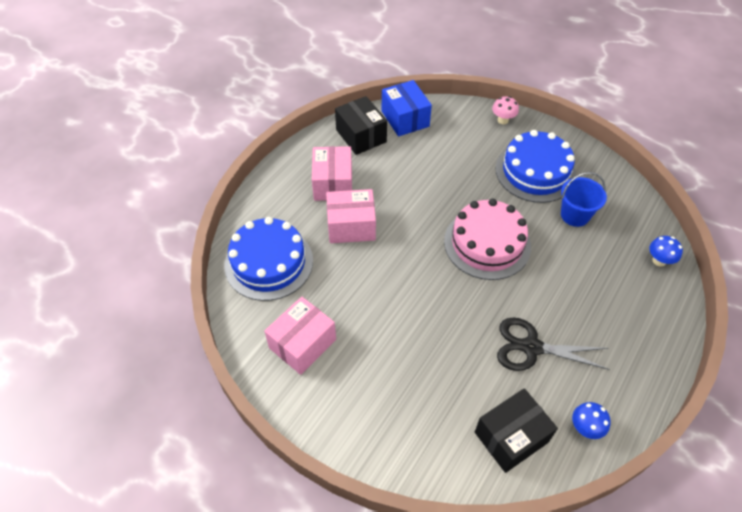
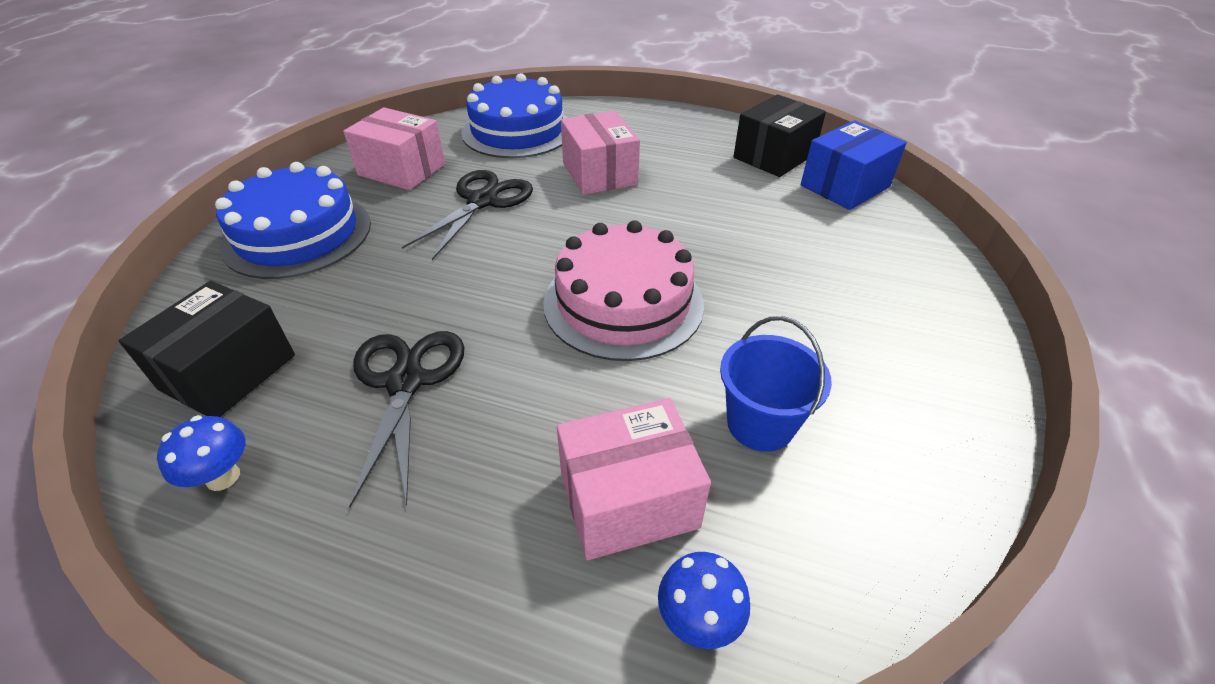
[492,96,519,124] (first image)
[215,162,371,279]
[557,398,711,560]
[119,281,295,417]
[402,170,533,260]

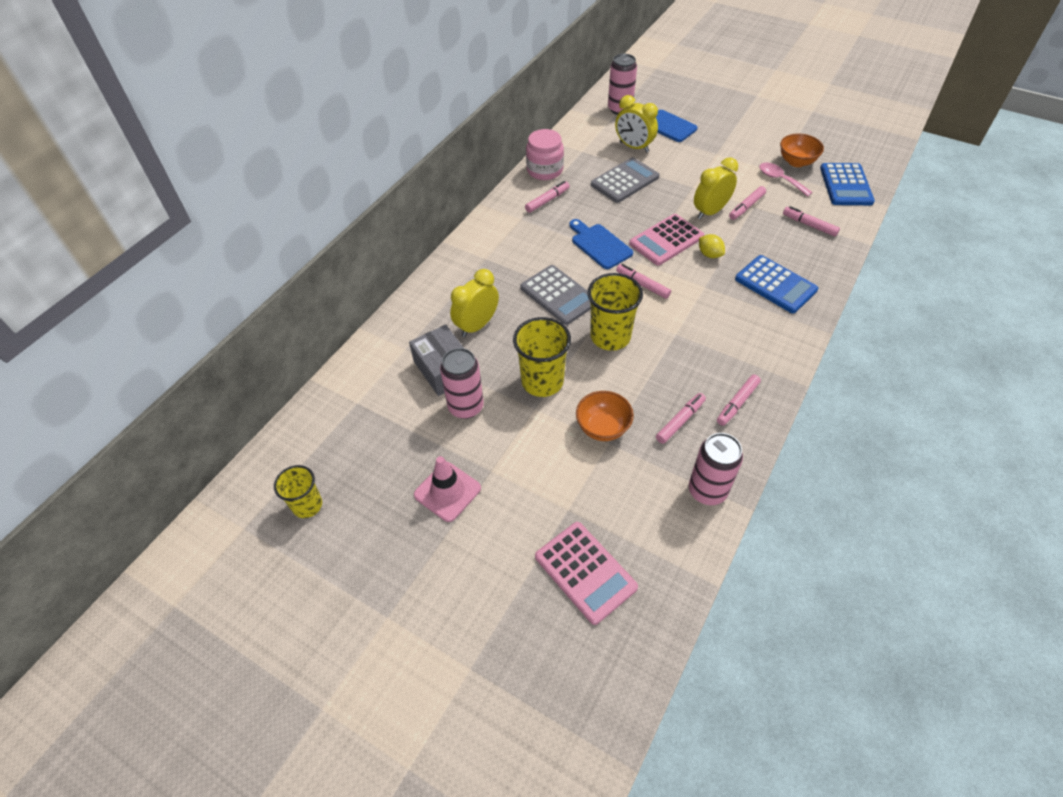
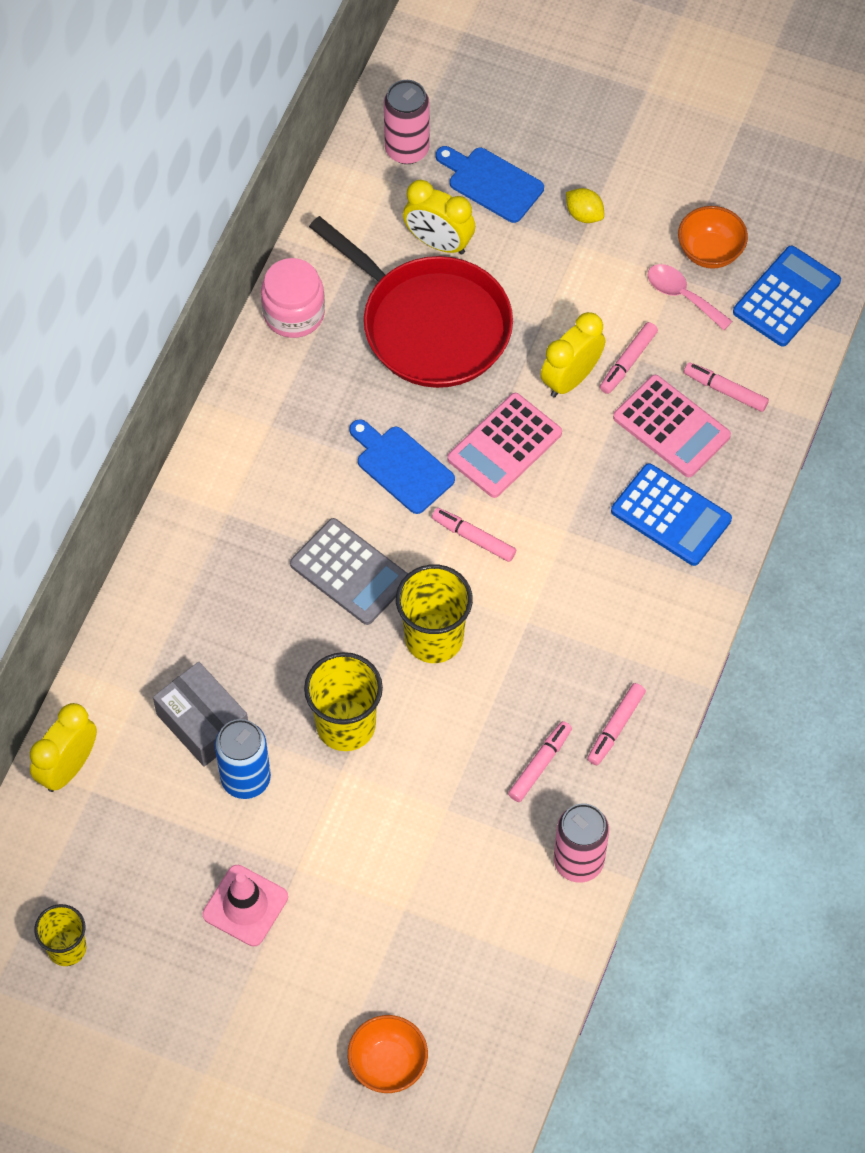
[309,216,513,388]
[733,246,841,347]
[525,181,570,213] (first image)
[566,188,604,223]
[30,703,97,792]
[215,719,271,799]
[348,1015,428,1093]
[613,375,731,477]

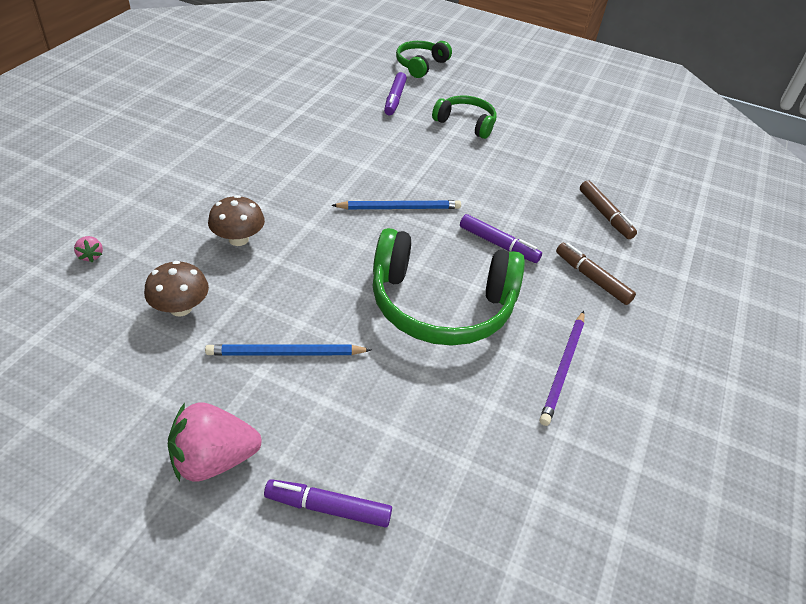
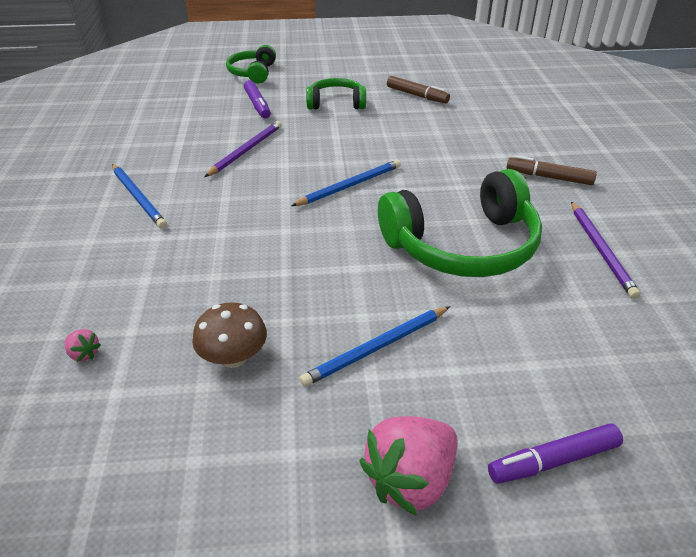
[387,76,450,103]
[208,195,265,246] (first image)
[460,214,542,263] (first image)
[204,121,282,177]
[112,164,167,229]

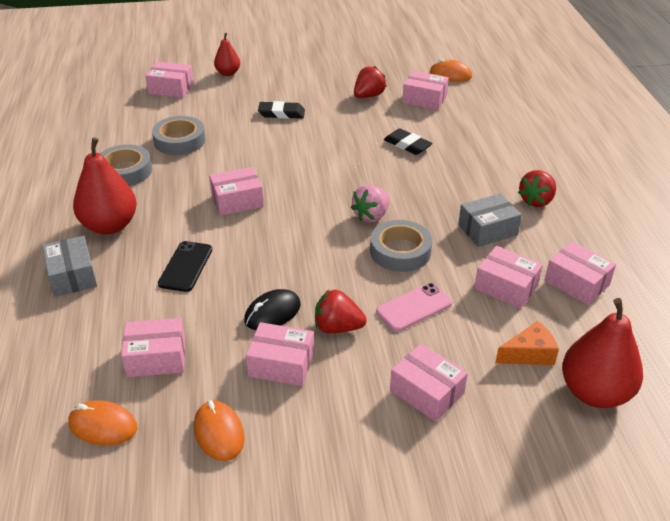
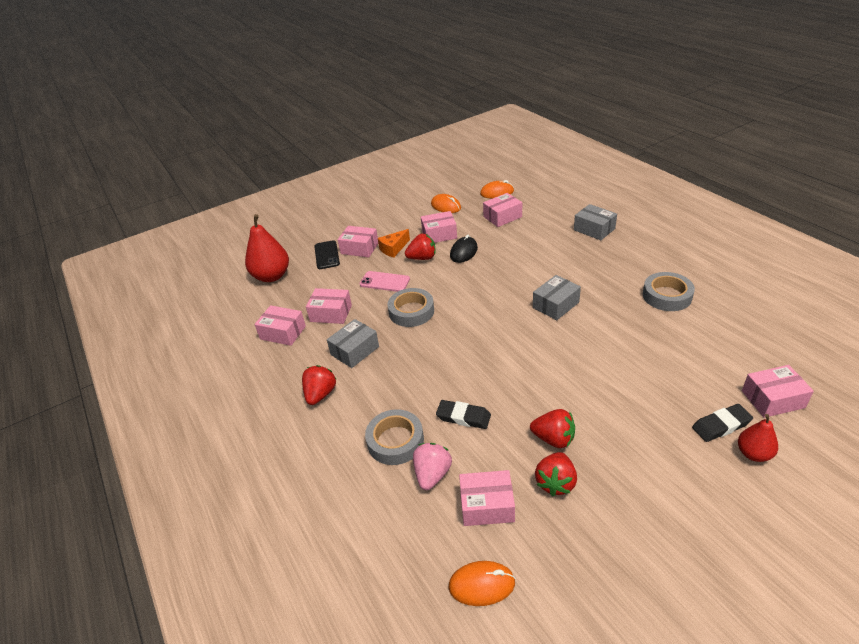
[692,404,753,442]
[365,409,424,465]
[73,137,137,235] (first image)
[533,275,581,320]
[413,443,452,490]
[314,240,340,269]
[359,271,410,292]
[378,229,410,258]
[530,409,575,448]

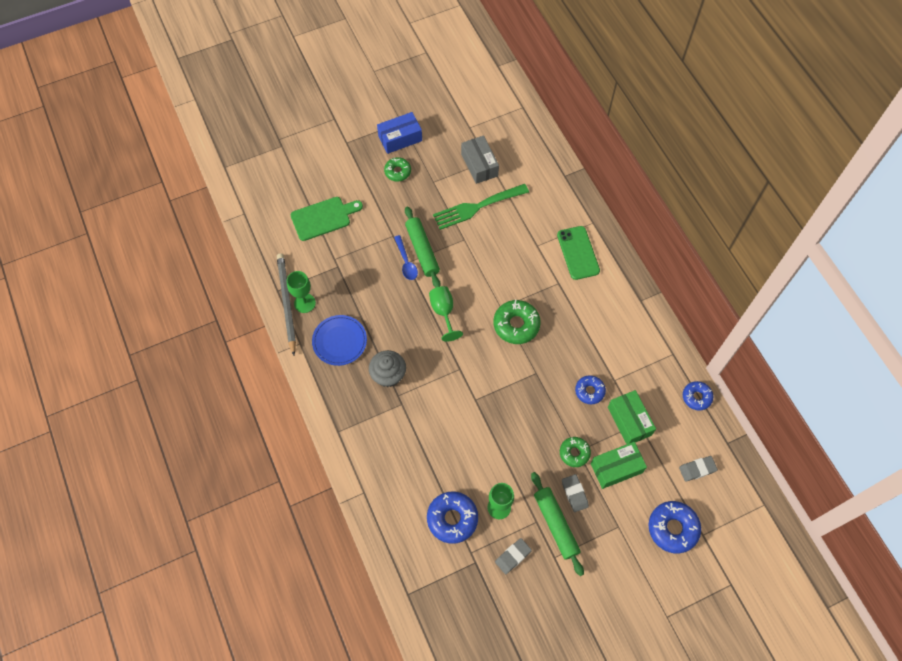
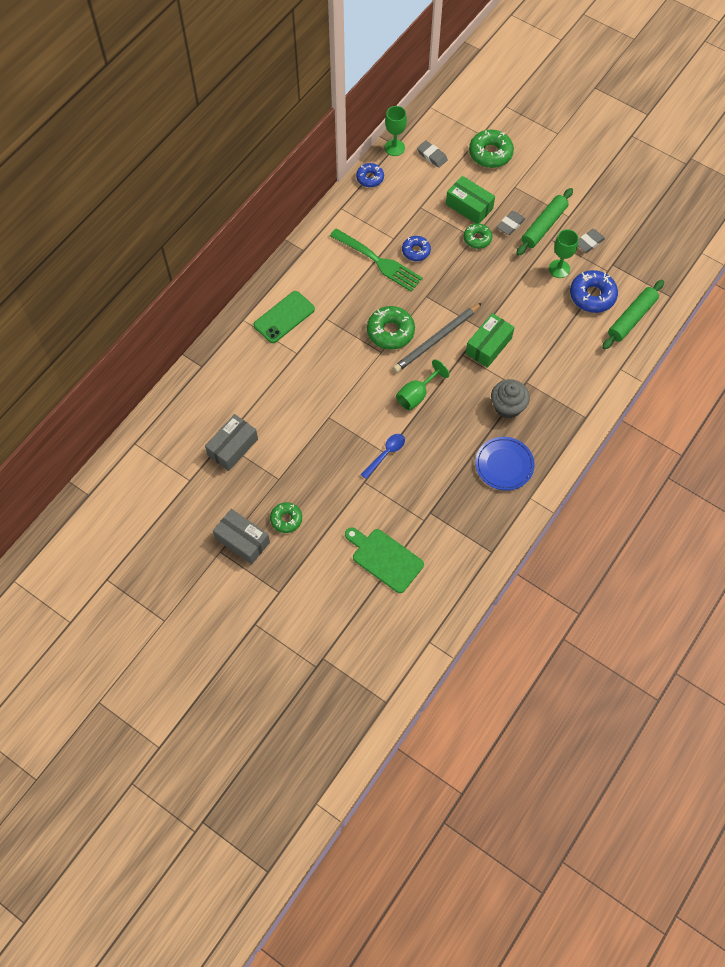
[213,509,270,564]
[330,228,423,292]
[602,280,664,350]
[393,303,482,373]
[385,106,407,156]
[466,313,515,368]
[469,130,514,168]
[578,229,605,253]

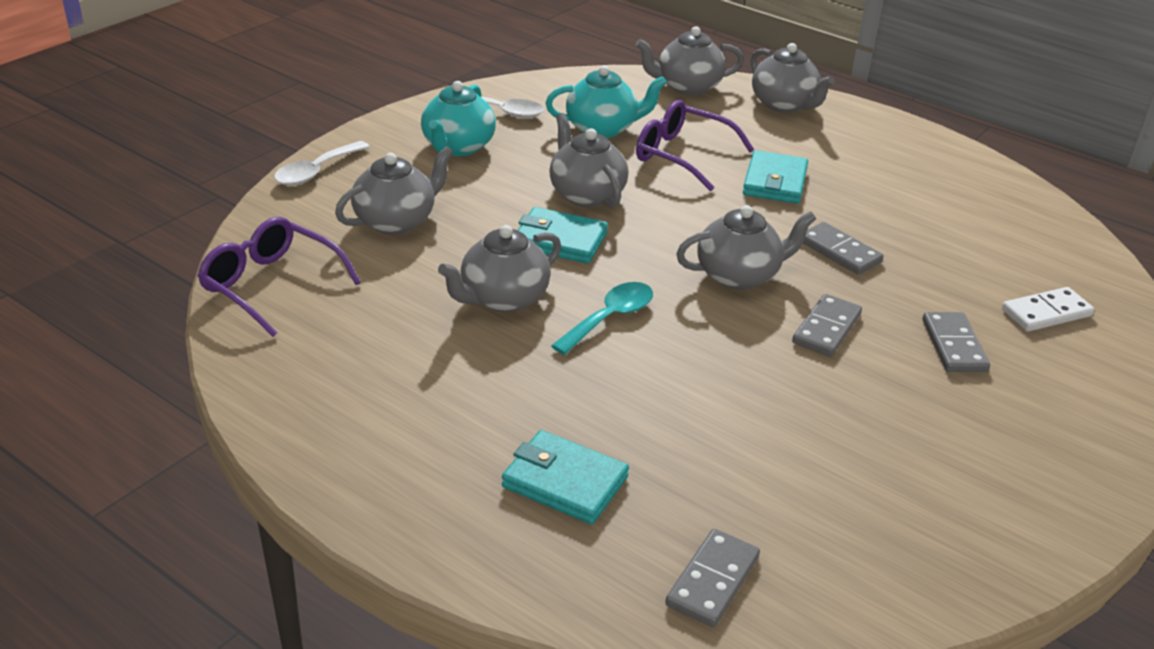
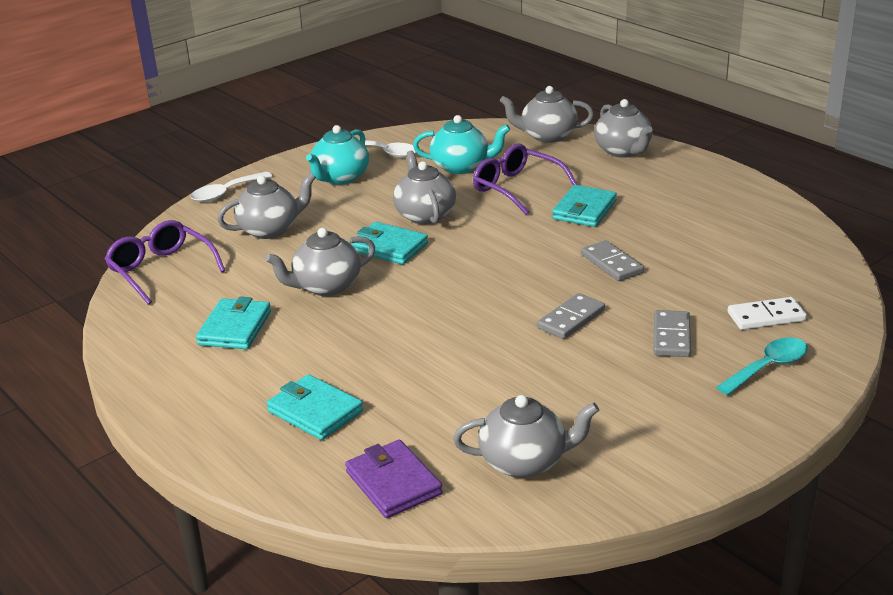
[453,395,599,478]
[716,337,808,395]
[345,440,442,518]
[196,296,271,349]

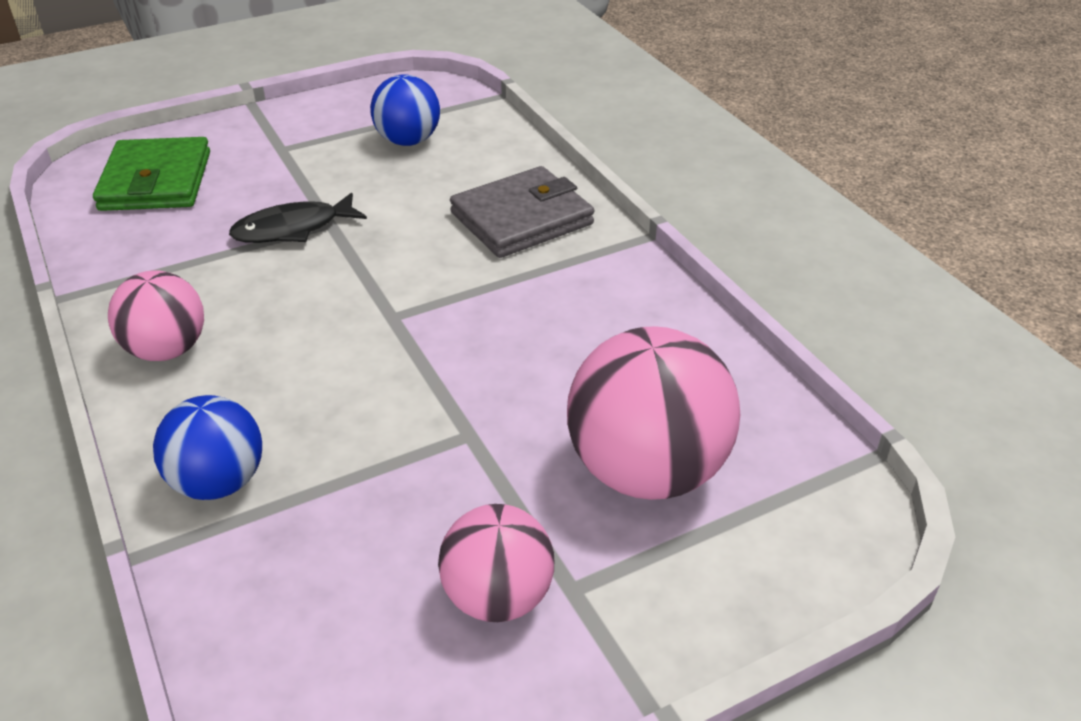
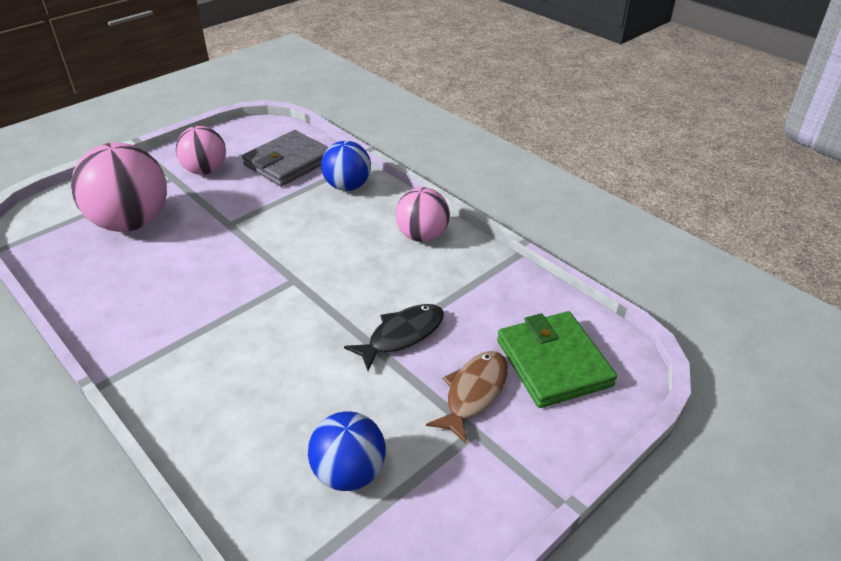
[242,130,329,187]
[426,351,508,444]

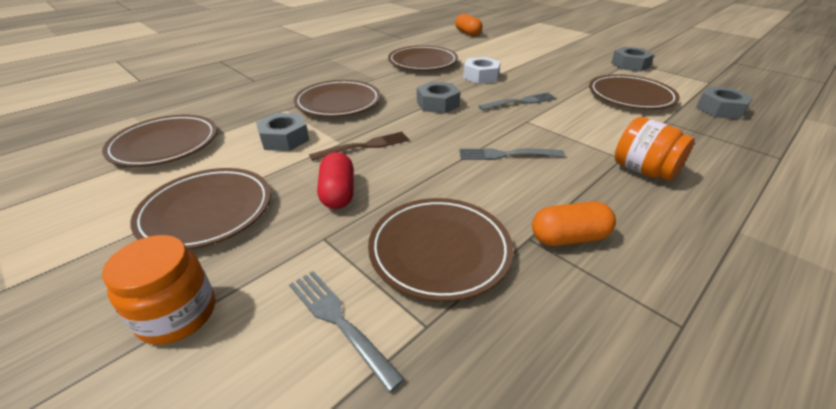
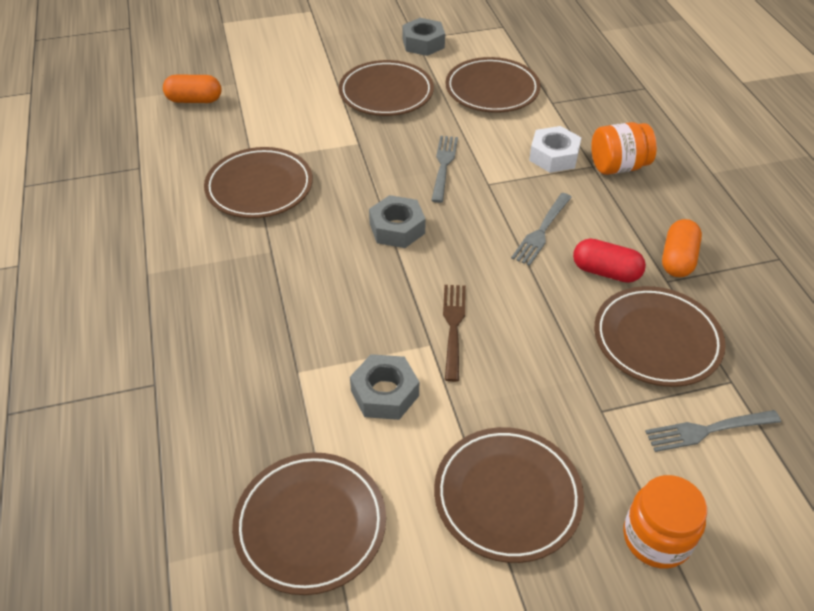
[529,126,582,173]
[339,60,434,116]
[696,86,753,120] (first image)
[573,239,646,283]

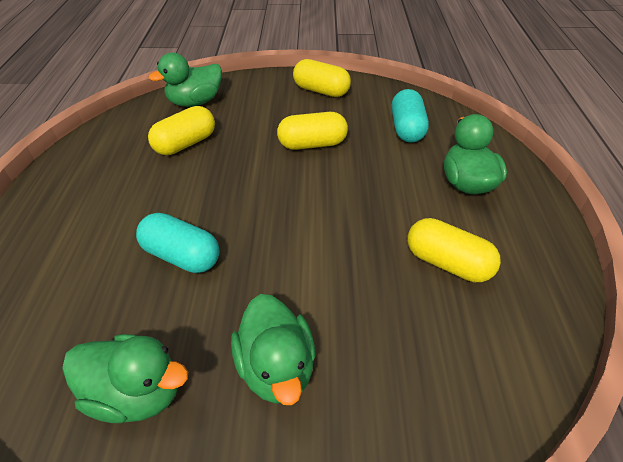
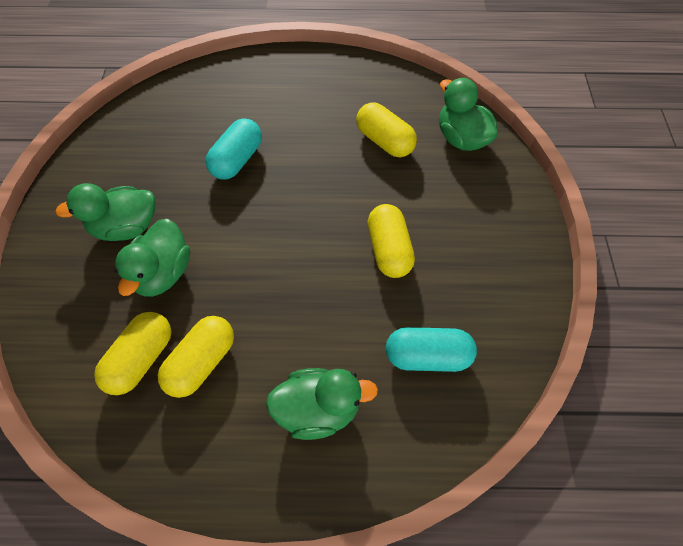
[94,312,171,395]
[115,219,190,297]

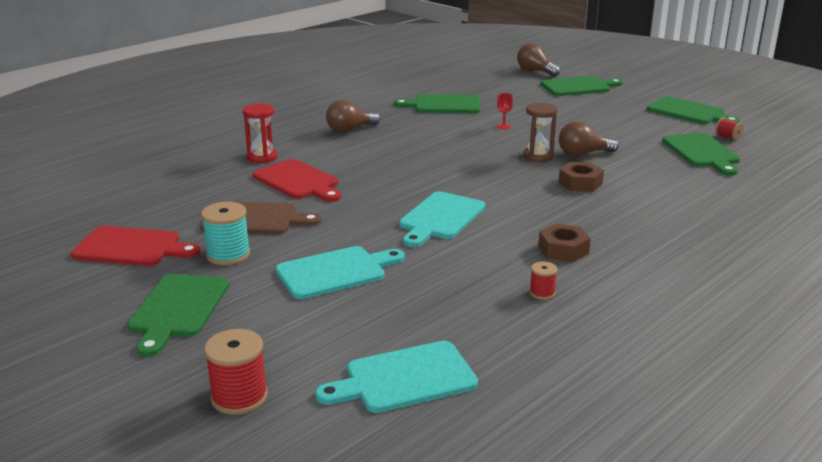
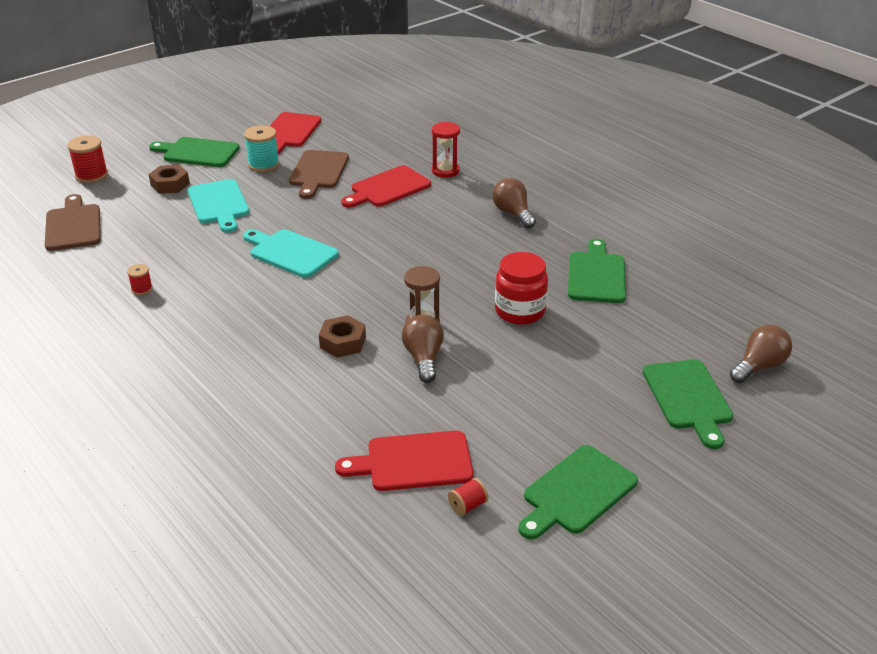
[495,252,548,325]
[335,431,473,491]
[149,165,190,194]
[45,194,101,251]

